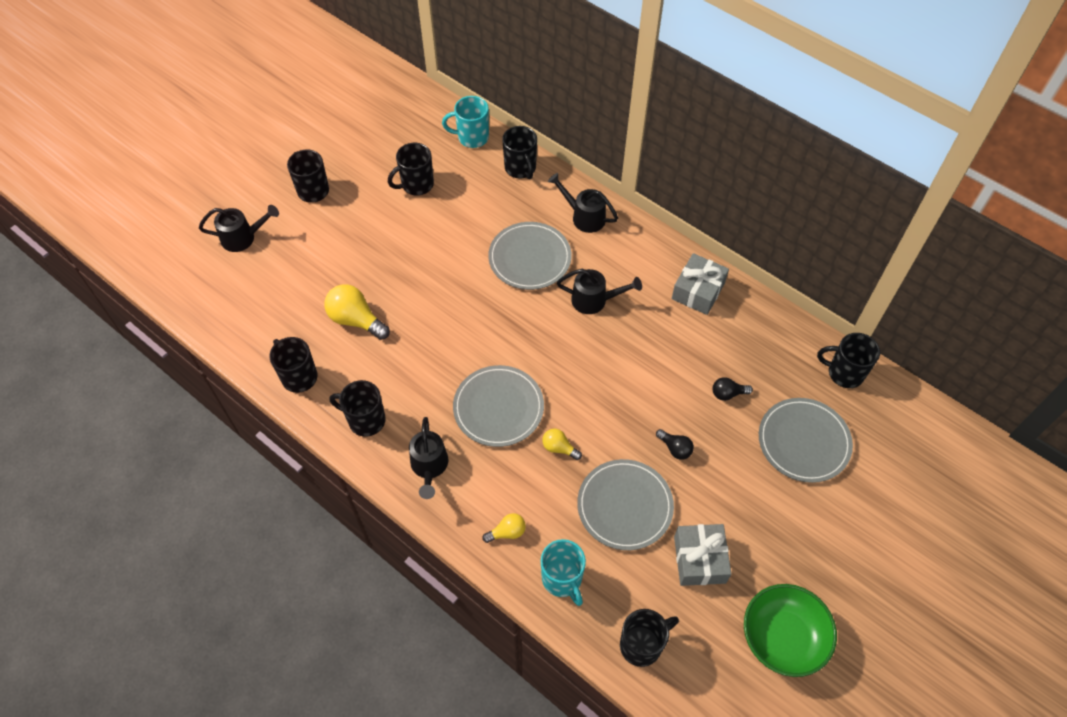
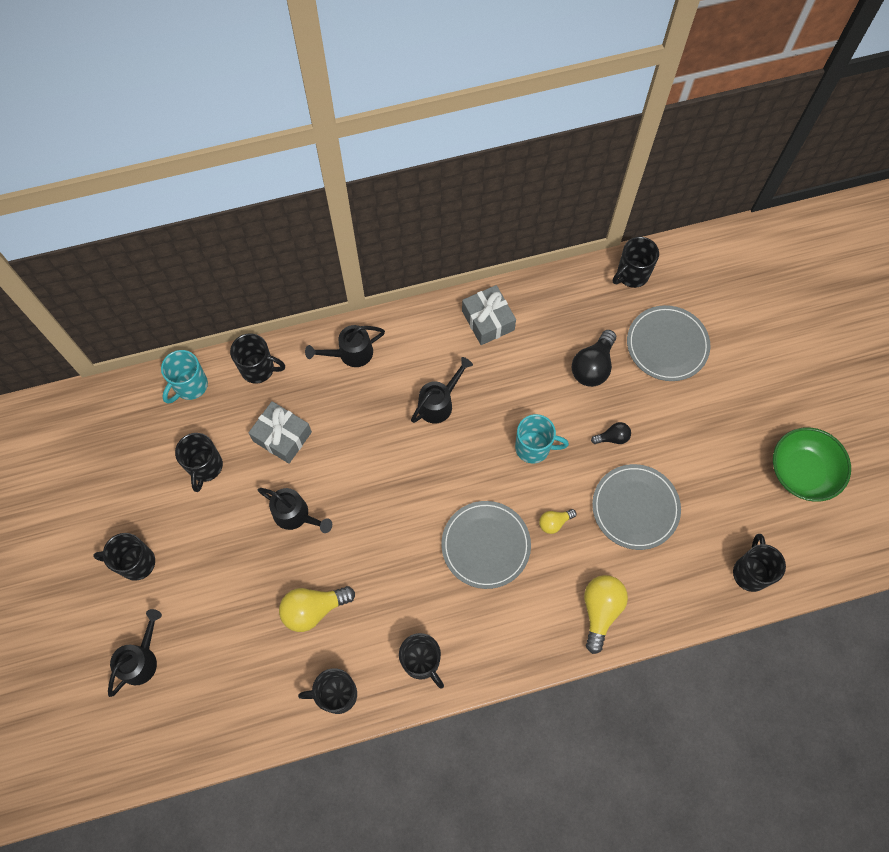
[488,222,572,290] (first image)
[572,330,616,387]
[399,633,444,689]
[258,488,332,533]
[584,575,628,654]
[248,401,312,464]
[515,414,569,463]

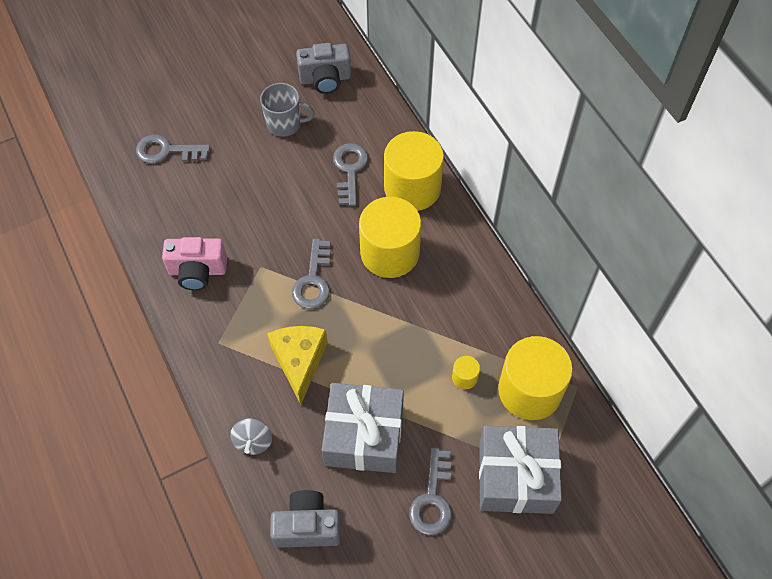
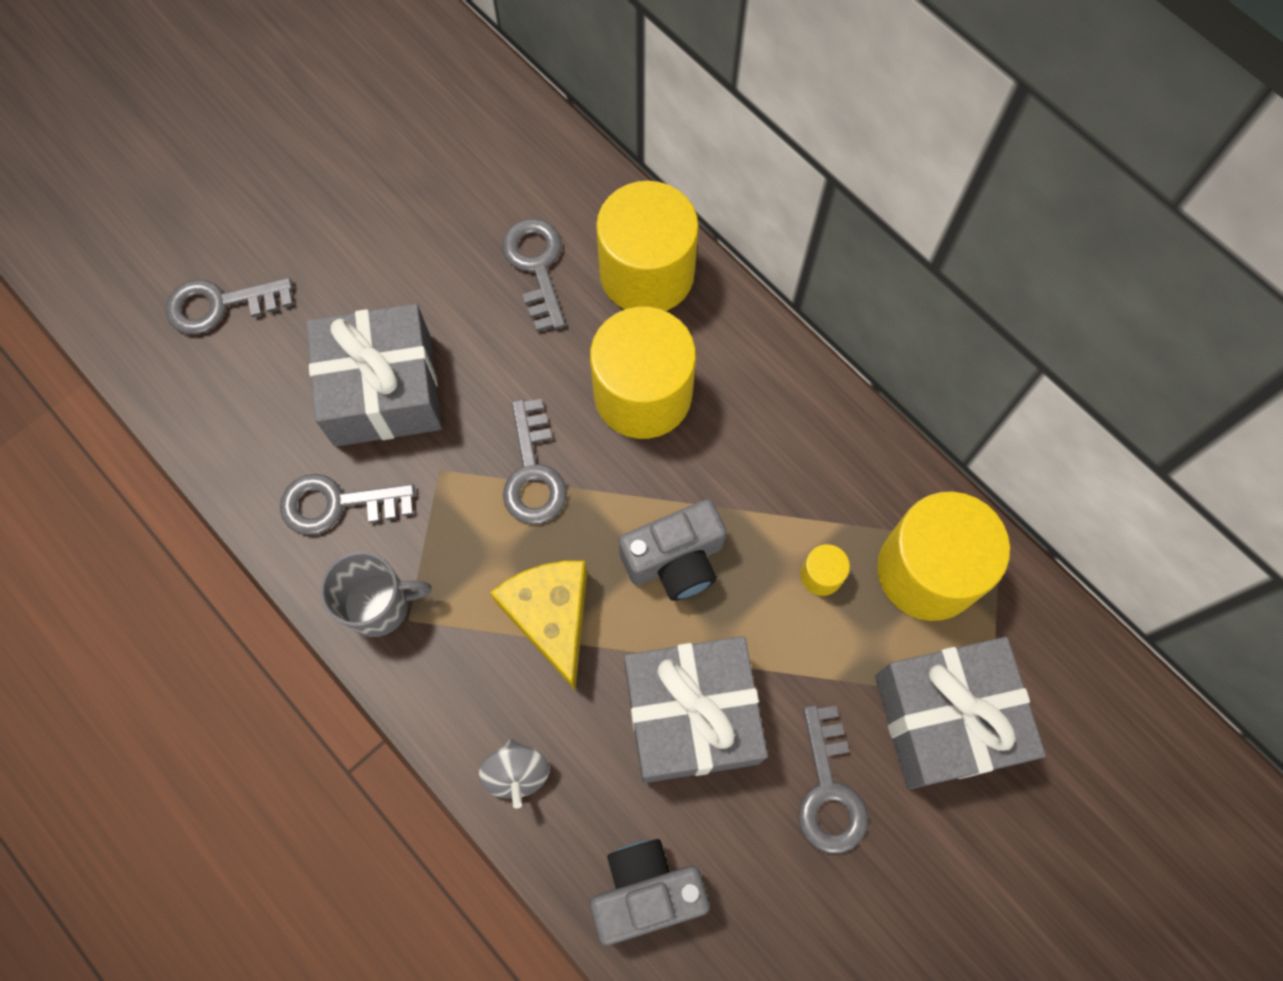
[619,499,727,601]
[320,551,432,637]
[280,474,415,535]
[306,303,442,447]

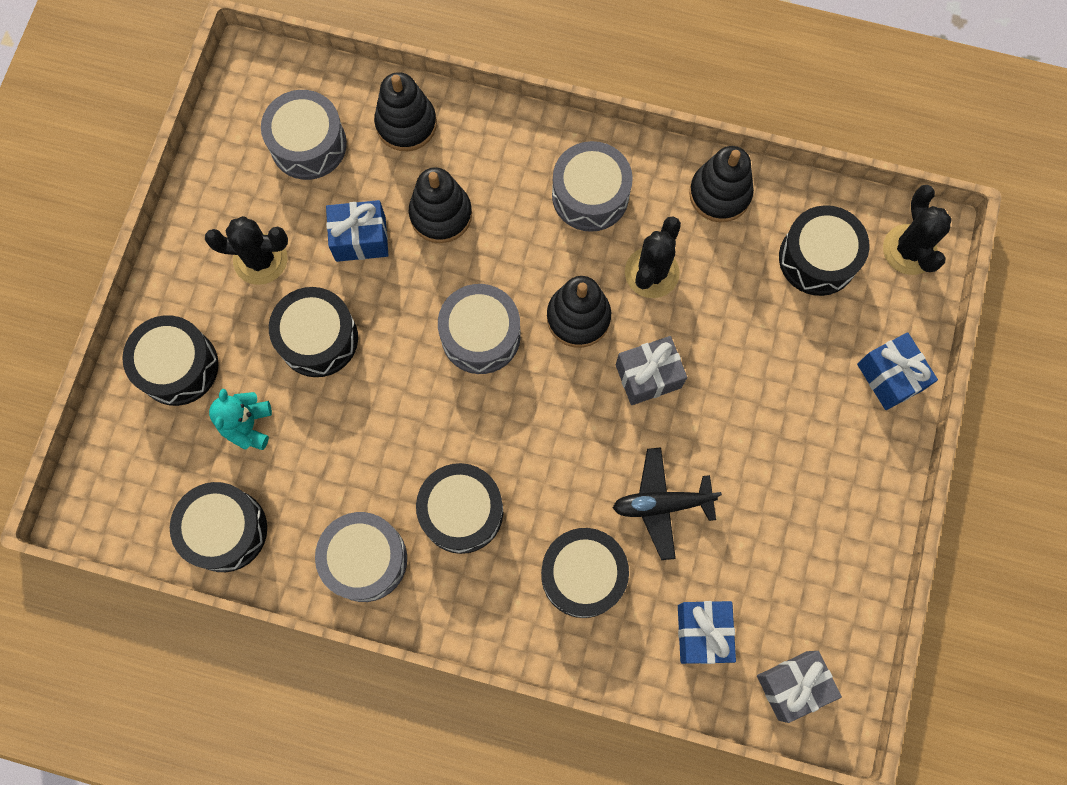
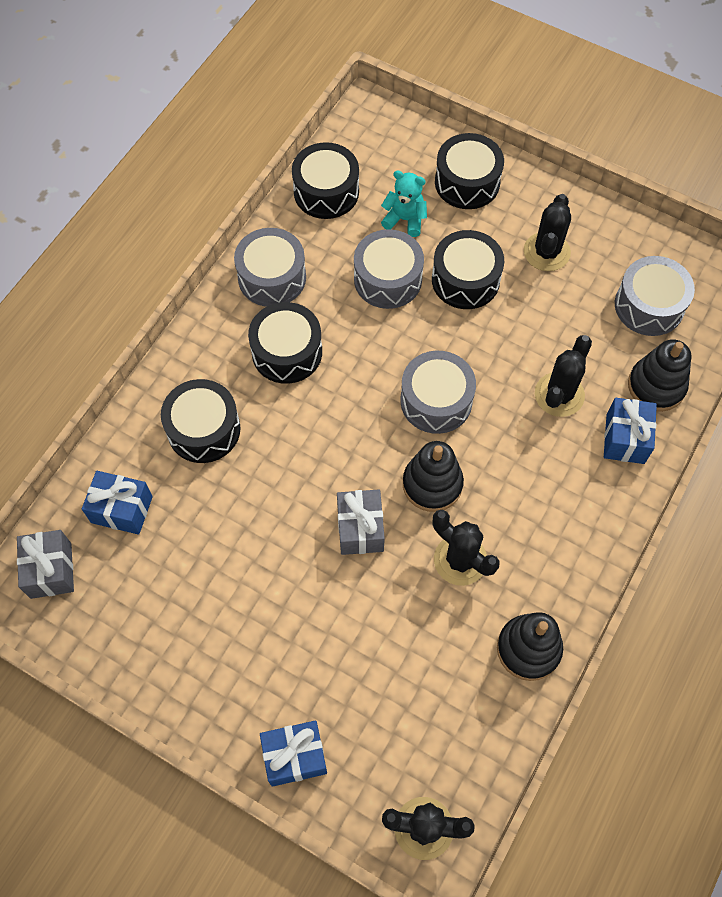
[354,229,424,309]
[535,335,592,417]
[604,398,657,464]
[779,205,869,296] (first image)
[613,447,722,560] (first image)

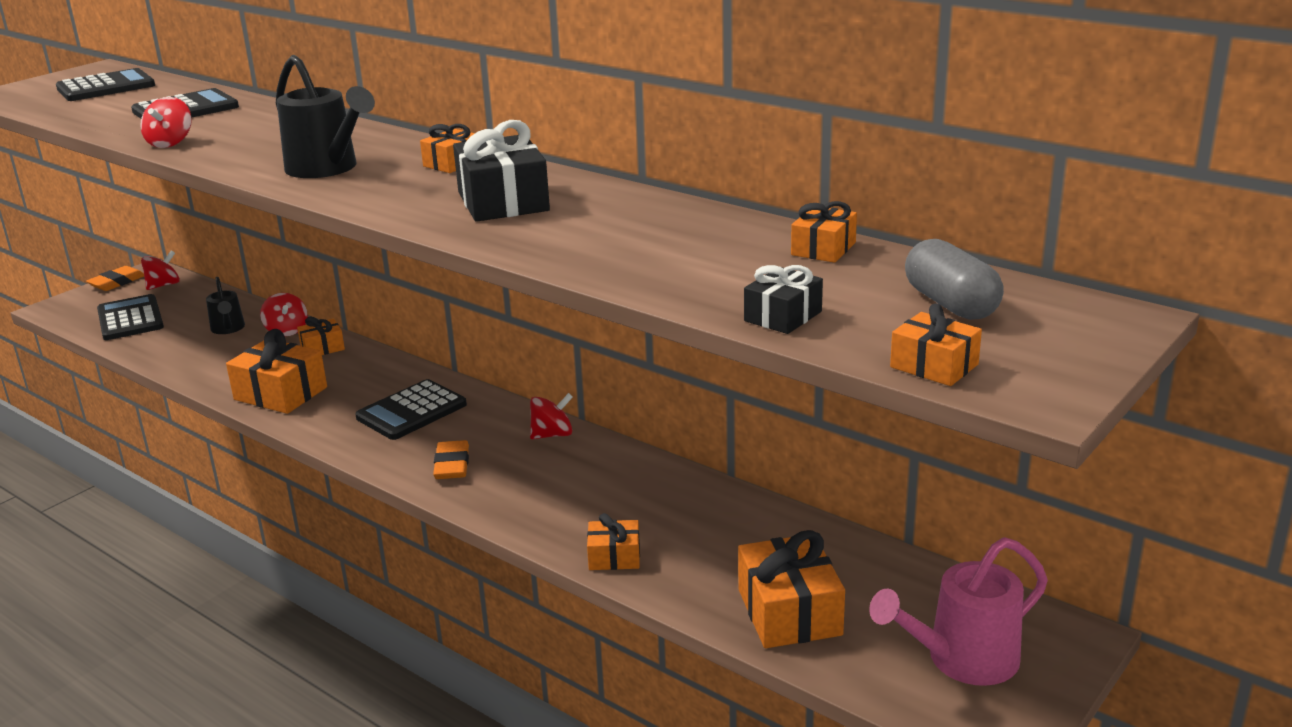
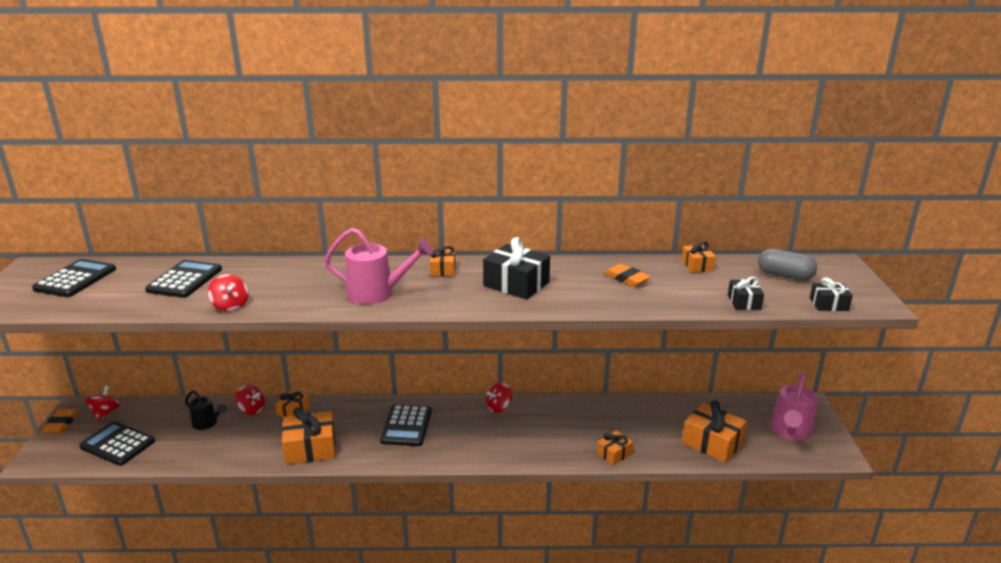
[324,228,433,304]
[810,277,853,311]
[486,382,512,413]
[604,264,651,287]

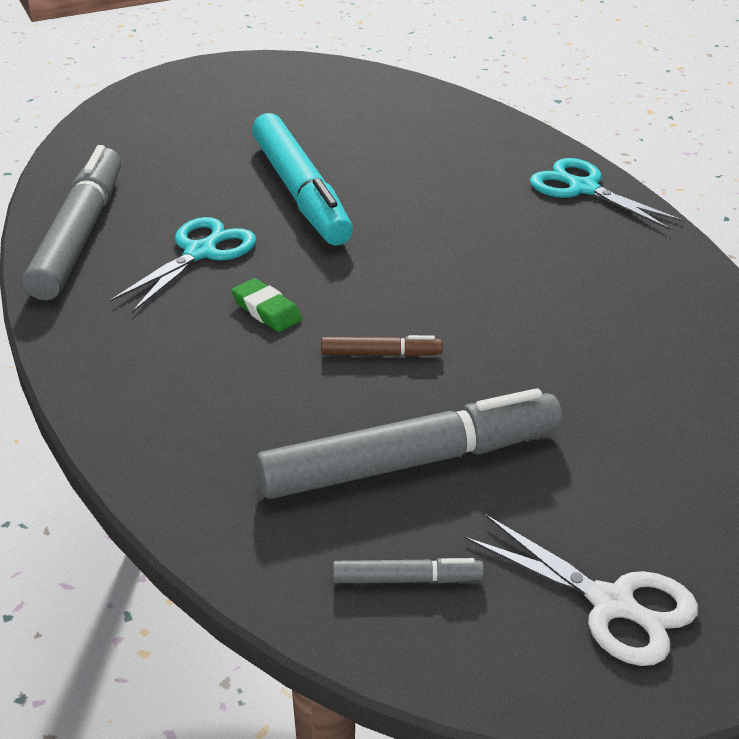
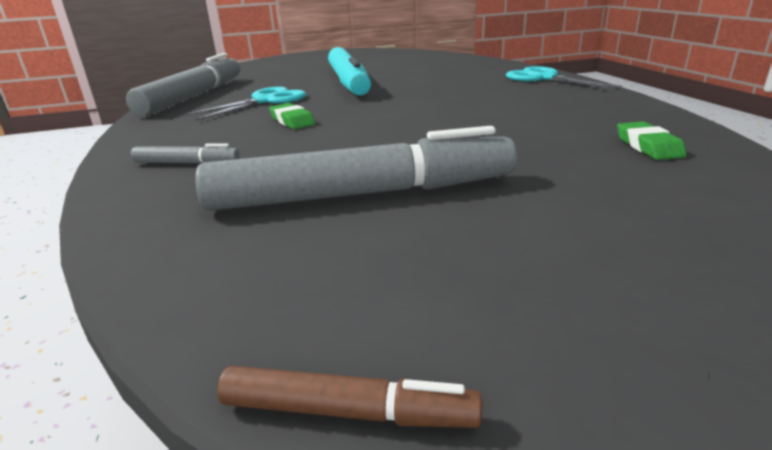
[217,366,482,428]
[464,514,698,666] (first image)
[131,144,240,163]
[617,122,687,160]

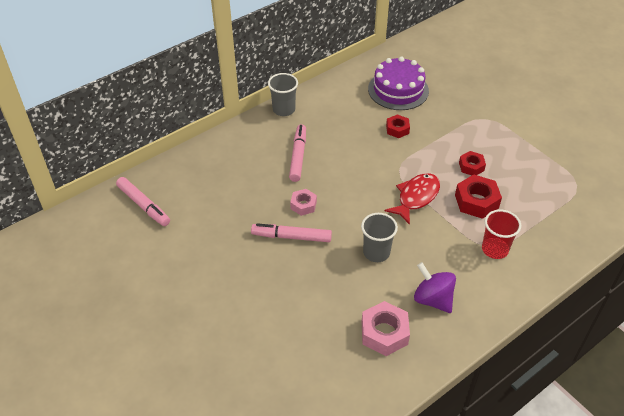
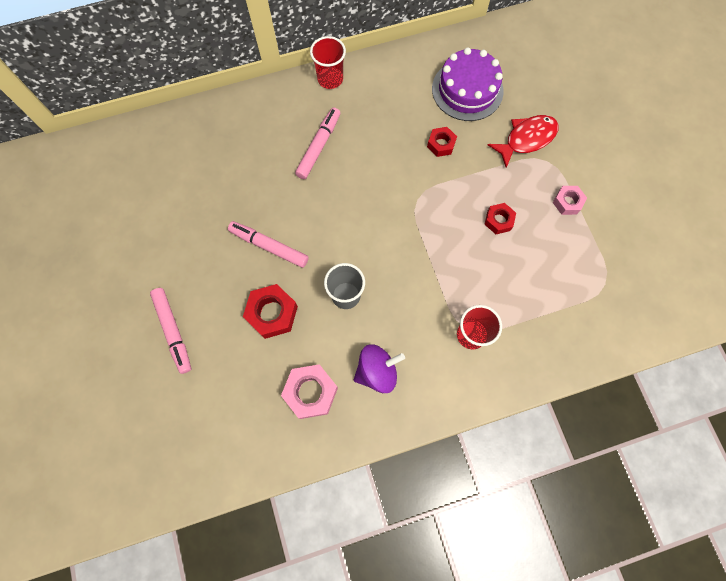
[310,36,346,89]
[488,115,559,168]
[243,284,298,339]
[150,288,191,374]
[553,186,587,215]
[354,344,405,393]

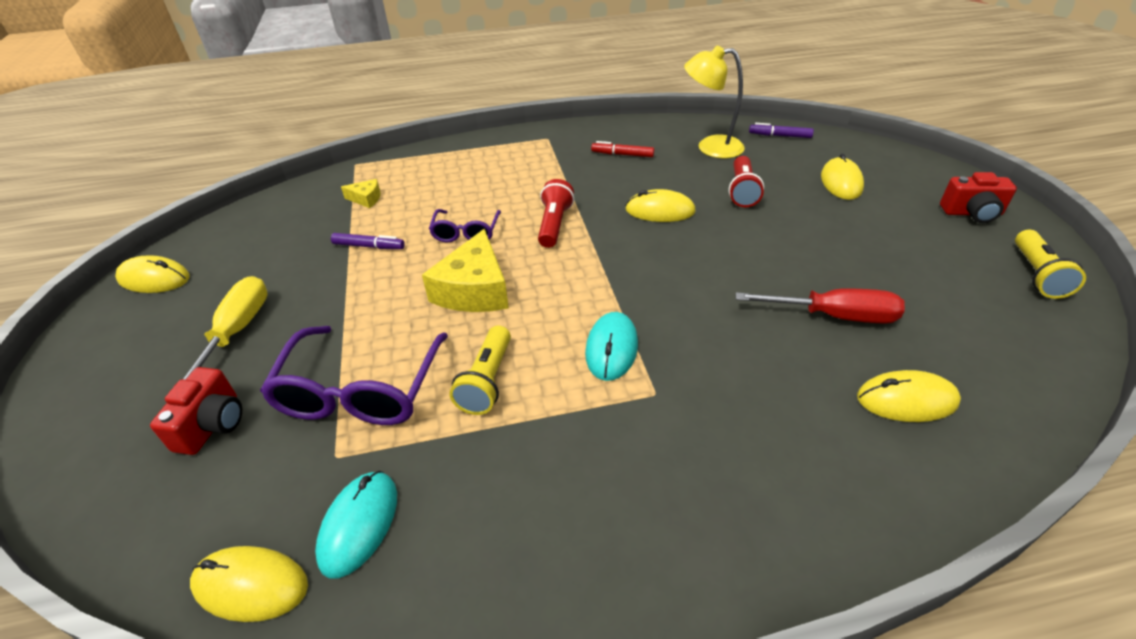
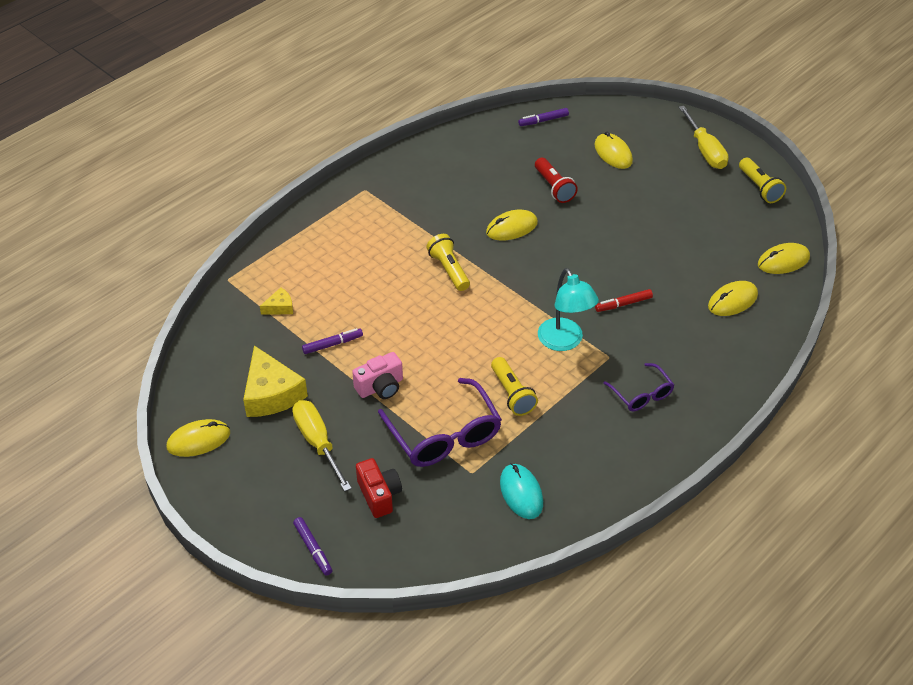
[684,46,745,158] (first image)
[595,289,653,312]
[679,106,729,169]
[426,234,470,291]
[603,363,674,411]
[243,346,308,417]
[736,288,905,324] (first image)
[538,268,599,351]
[758,243,810,274]
[352,352,403,399]
[293,517,332,576]

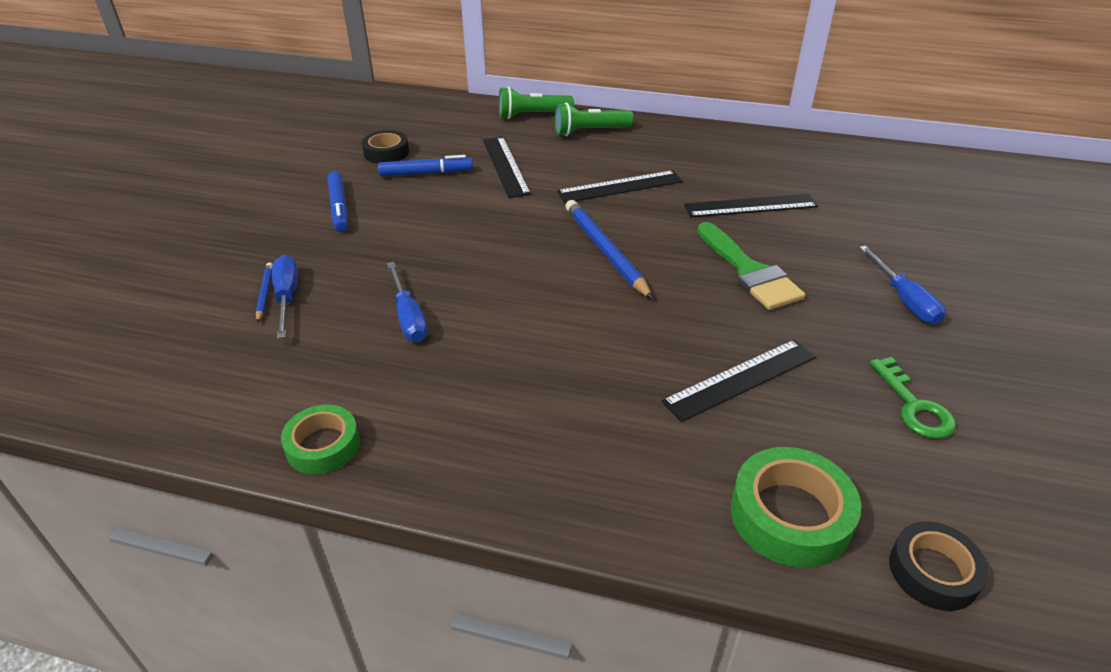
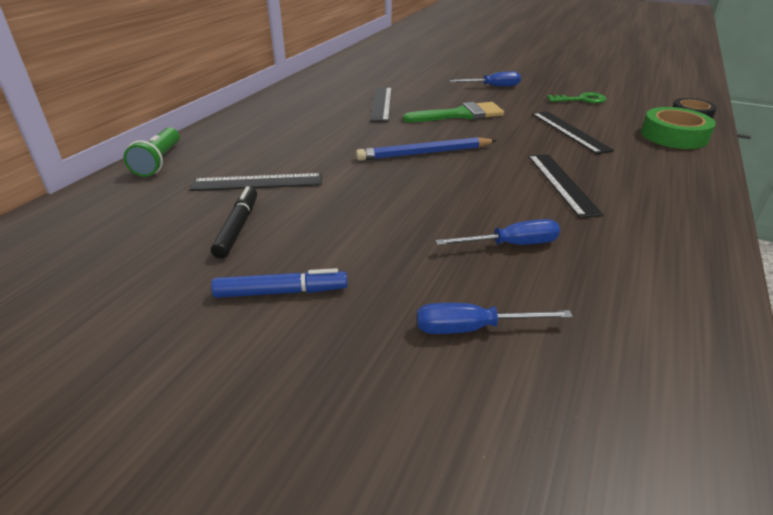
[554,103,633,136] (first image)
[362,130,409,164] (first image)
[211,186,257,259]
[528,154,604,218]
[256,263,273,323] (first image)
[281,405,360,474] (first image)

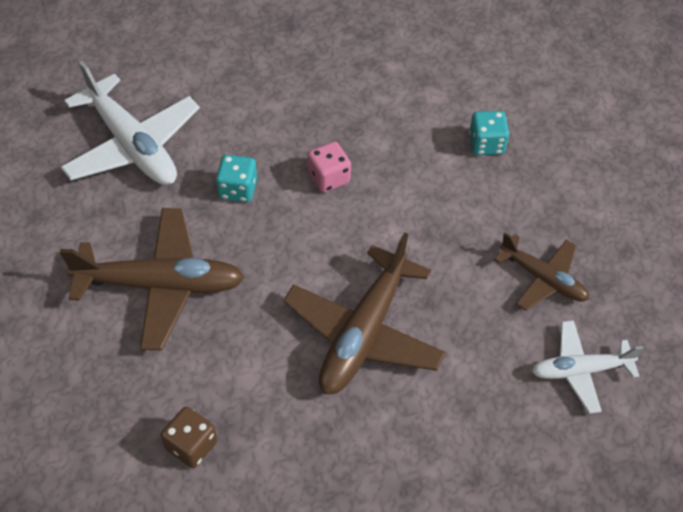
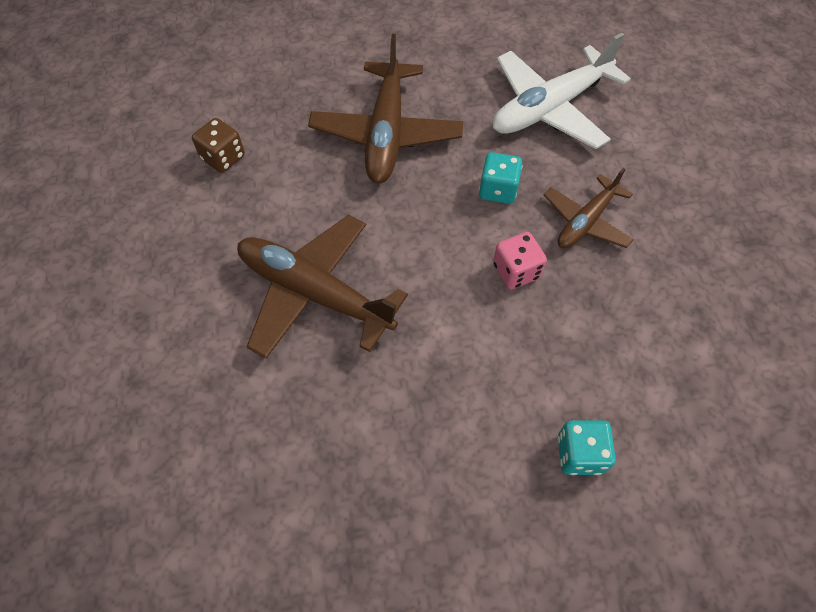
[544,168,634,248]
[532,320,644,414] (first image)

